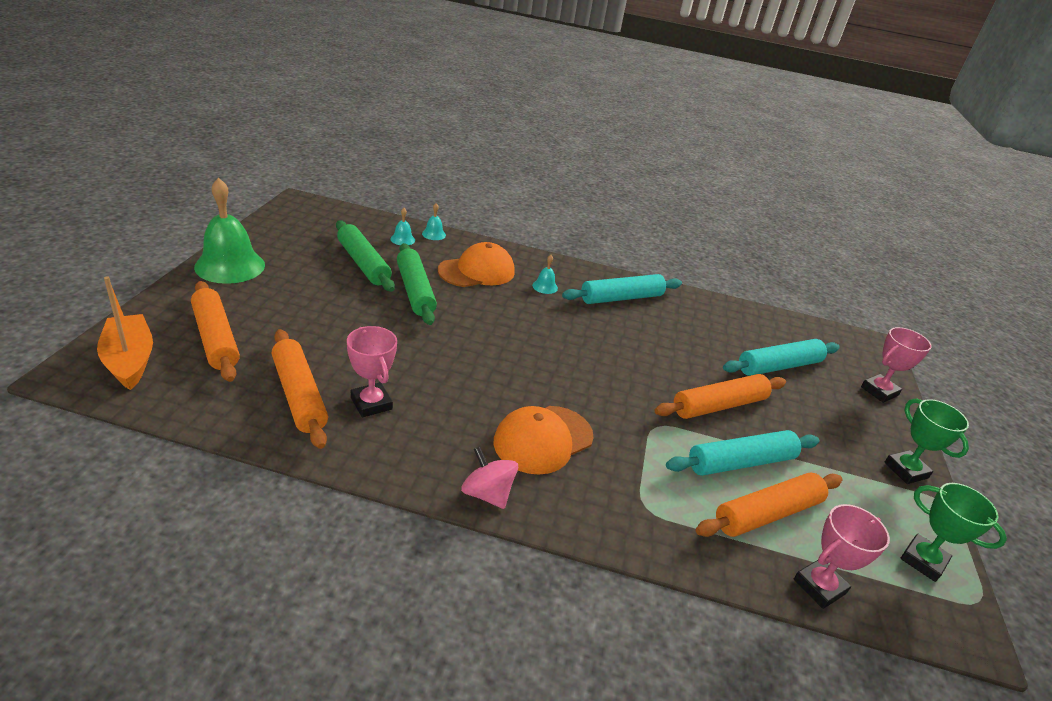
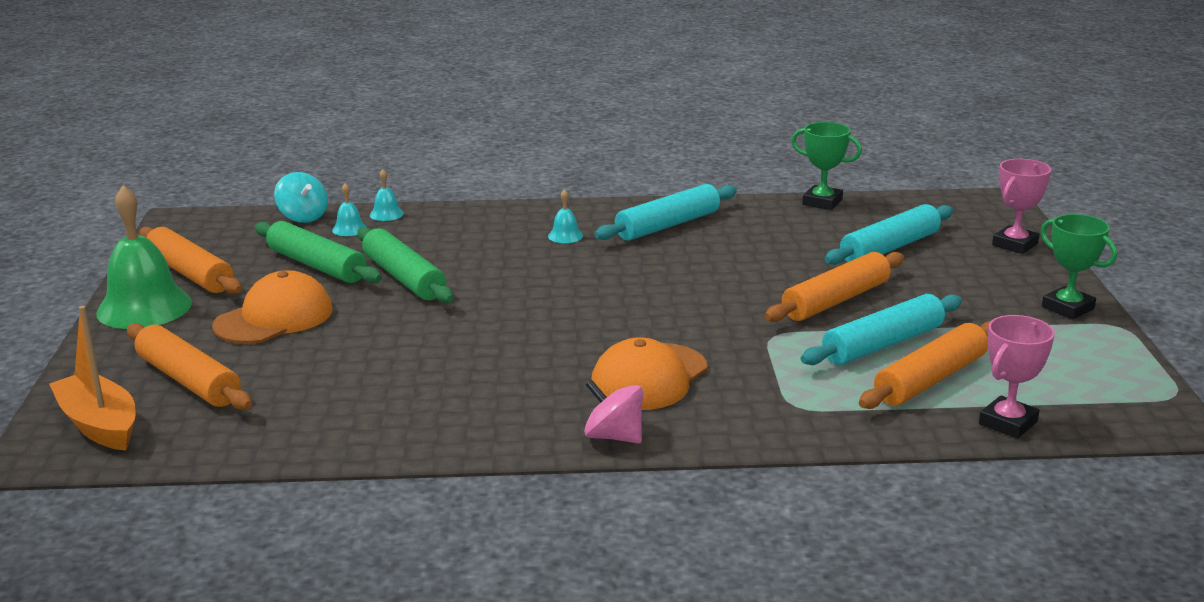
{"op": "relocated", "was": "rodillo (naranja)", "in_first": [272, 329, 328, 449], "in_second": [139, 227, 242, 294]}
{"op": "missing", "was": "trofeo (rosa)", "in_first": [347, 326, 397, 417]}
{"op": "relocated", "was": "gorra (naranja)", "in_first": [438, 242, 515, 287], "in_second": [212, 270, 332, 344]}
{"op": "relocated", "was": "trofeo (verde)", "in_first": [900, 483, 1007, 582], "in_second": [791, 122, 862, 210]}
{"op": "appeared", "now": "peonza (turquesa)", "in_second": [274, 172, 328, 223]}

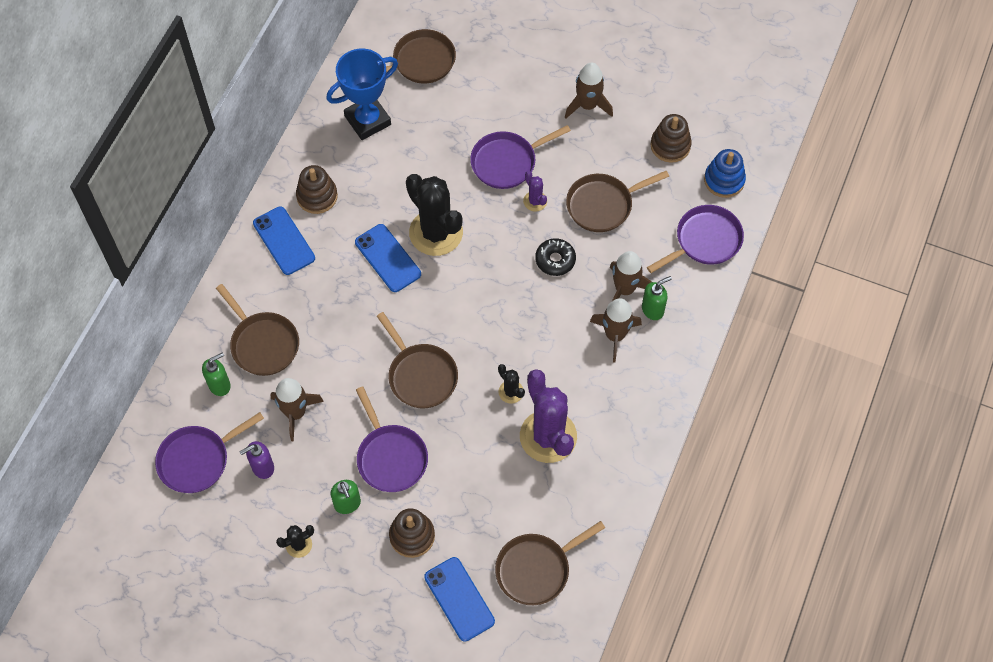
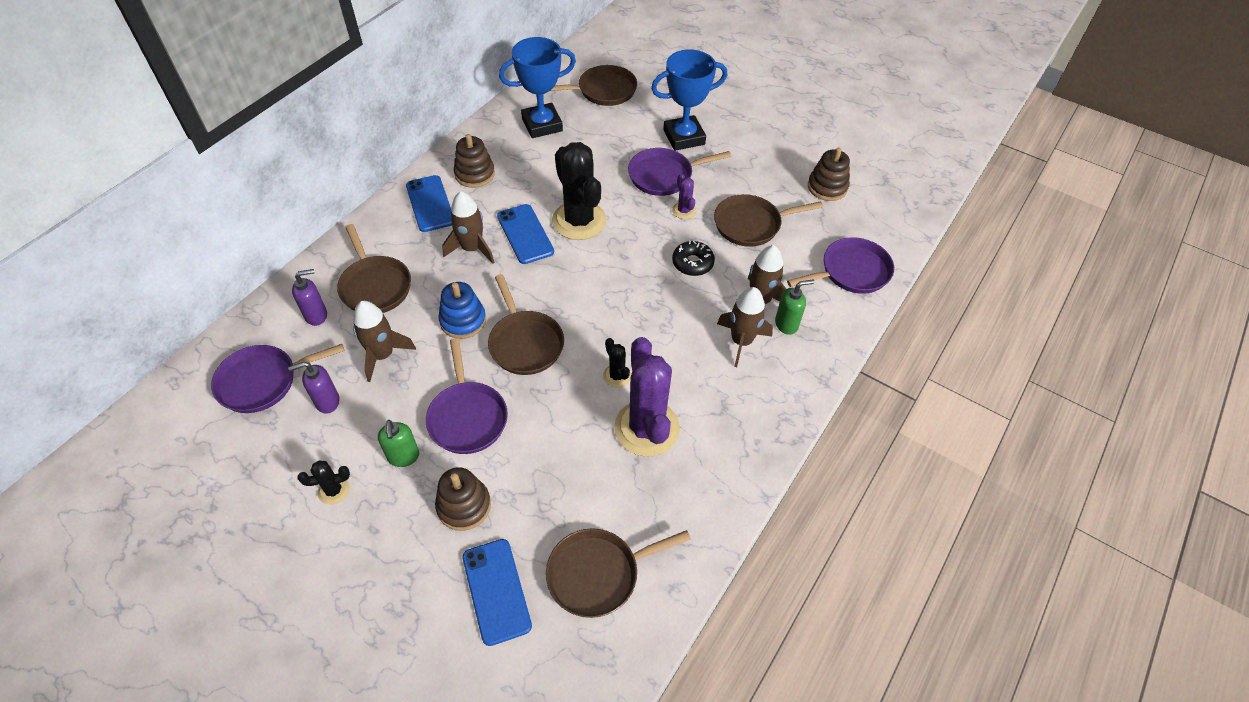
{"op": "colour", "was": "dispensador de jabón (verde)", "now": "dispensador de jabón (morado)", "in_first": [202, 352, 231, 396], "in_second": [292, 269, 327, 326]}
{"op": "relocated", "was": "cohete (marrón)", "in_first": [565, 62, 613, 118], "in_second": [442, 191, 495, 264]}
{"op": "relocated", "was": "juguete apilable (azul)", "in_first": [704, 149, 746, 198], "in_second": [438, 282, 486, 339]}
{"op": "appeared", "now": "trofeo (azul)", "in_second": [651, 49, 727, 151]}

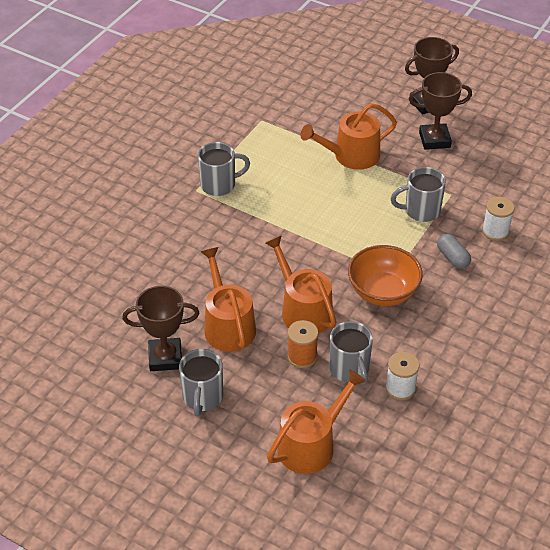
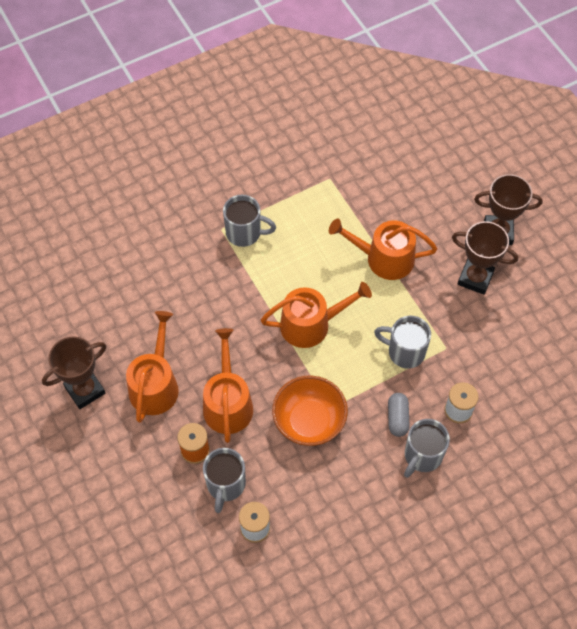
{"op": "spun", "was": "trofeo (marrón)", "in_first": [122, 286, 199, 371], "in_second": [42, 336, 106, 409], "clockwise": -60}
{"op": "relocated", "was": "taza (gris)", "in_first": [179, 349, 223, 417], "in_second": [404, 419, 450, 478]}
{"op": "relocated", "was": "regadera (naranja)", "in_first": [267, 369, 366, 474], "in_second": [261, 282, 372, 348]}

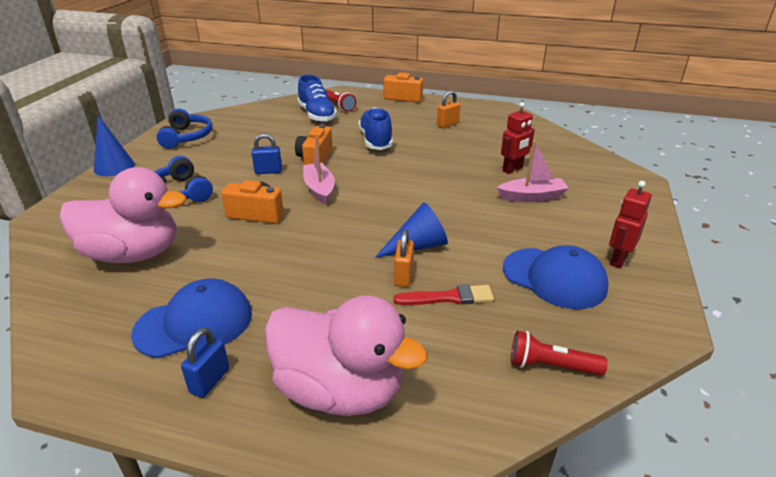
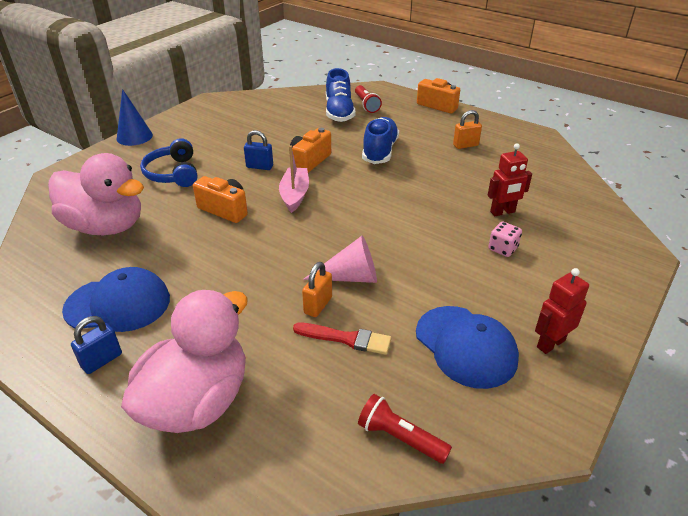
{"op": "missing", "was": "auriculares (azul)", "in_first": [156, 109, 213, 149]}
{"op": "spun", "was": "pato (rosa)", "in_first": [264, 295, 428, 416], "in_second": [121, 290, 248, 433], "clockwise": -105}
{"op": "colour", "was": "cono (azul)", "now": "cono (rosa)", "in_first": [375, 202, 448, 258], "in_second": [303, 236, 377, 283]}
{"op": "exchanged", "was": "barco (rosa)", "now": "dado (rosa)", "in_first": [497, 140, 569, 202], "in_second": [488, 222, 522, 257]}

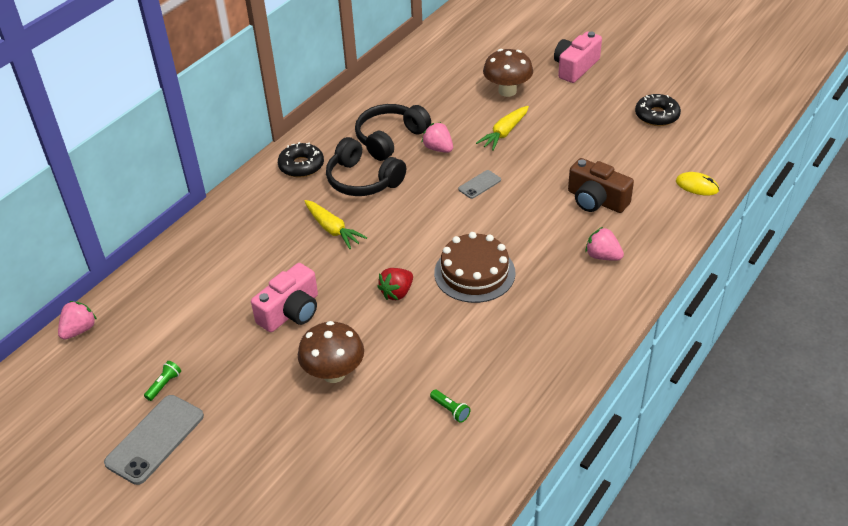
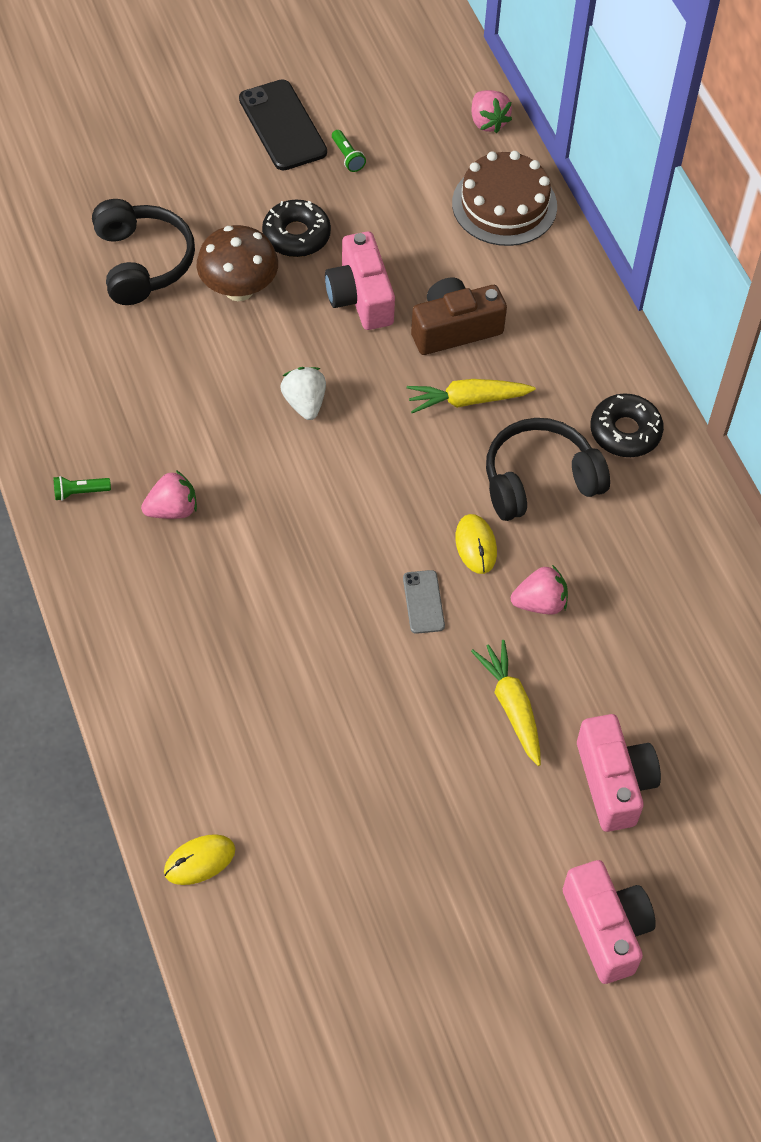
{"op": "colour", "was": "móvil (gris)", "now": "móvil (negro)", "in_first": [104, 395, 204, 485], "in_second": [239, 79, 327, 171]}
{"op": "relocated", "was": "auriculares (negro)", "in_first": [355, 104, 431, 161], "in_second": [92, 199, 195, 305]}
{"op": "colour", "was": "fresa (rojo)", "now": "fresa (blanco)", "in_first": [377, 268, 413, 300], "in_second": [280, 367, 326, 420]}
{"op": "relocated", "was": "lámpara de mano (verde)", "in_first": [430, 390, 470, 423], "in_second": [53, 476, 111, 501]}
{"op": "relocated", "was": "tarta (marrón)", "in_first": [434, 232, 516, 303], "in_second": [452, 151, 557, 246]}
{"op": "exchanged", "was": "seta (marrón)", "now": "cámara (rosa)", "in_first": [483, 49, 533, 97], "in_second": [577, 714, 661, 832]}
{"op": "relocated", "was": "cámara (marrón)", "in_first": [568, 158, 634, 213], "in_second": [411, 278, 507, 355]}
{"op": "relocated", "was": "fresa (rosa)", "in_first": [585, 227, 624, 261], "in_second": [141, 470, 197, 519]}
{"op": "relocated", "was": "rosquilla (negro)", "in_first": [635, 94, 681, 126], "in_second": [262, 200, 331, 257]}
{"op": "appeared", "now": "ratón (amarillo)", "in_second": [455, 514, 497, 574]}

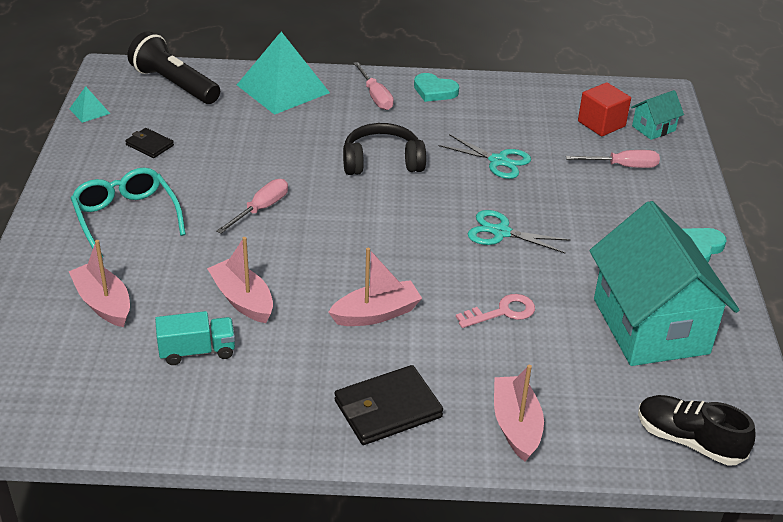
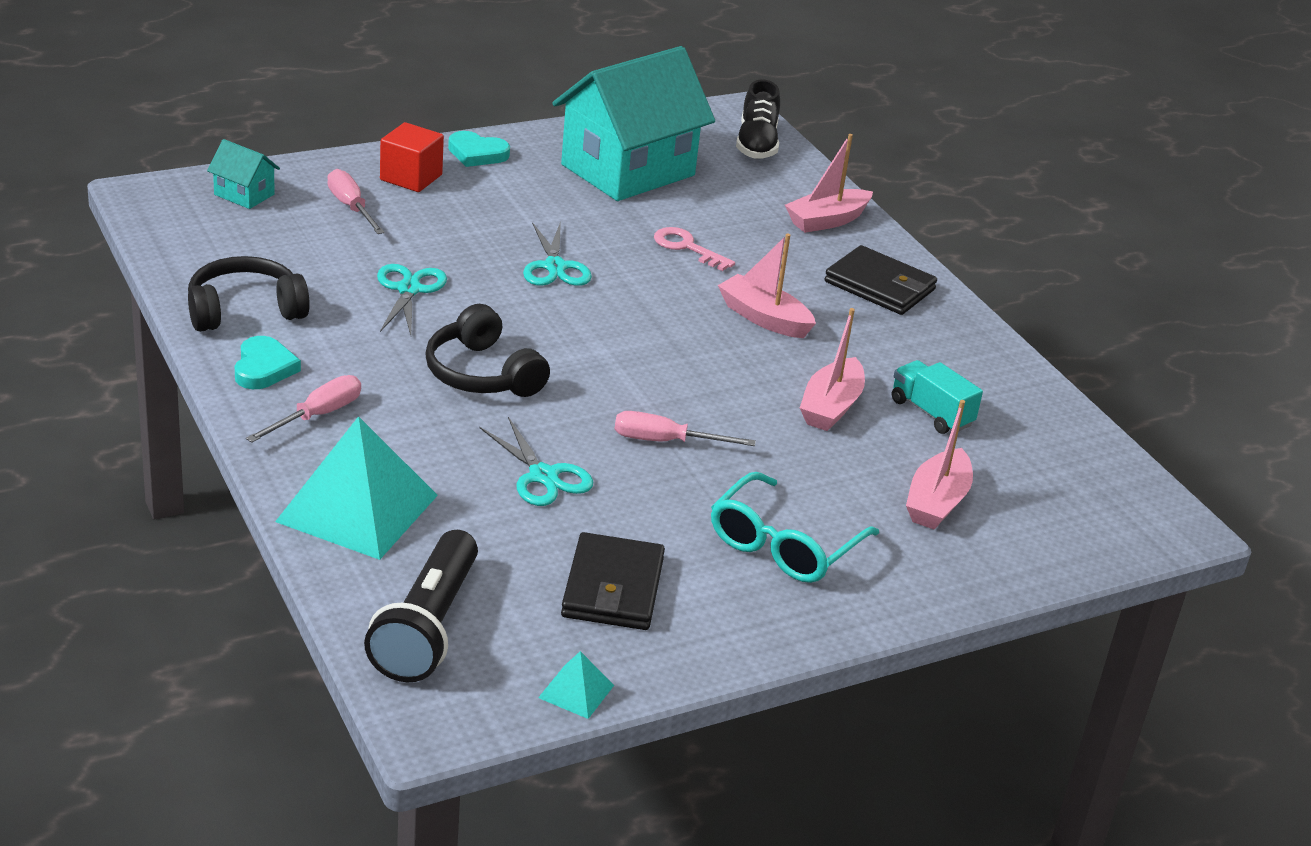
{"op": "size", "was": "cartera (negro)", "in_first": [125, 128, 174, 158], "in_second": [561, 532, 665, 630], "ratio": 1.78}
{"op": "relocated", "was": "cubo (rojo)", "in_first": [578, 82, 631, 137], "in_second": [380, 122, 444, 192]}
{"op": "appeared", "now": "auriculares (negro)", "in_second": [188, 256, 310, 332]}
{"op": "appeared", "now": "tijeras (turquesa)", "in_second": [479, 417, 593, 506]}

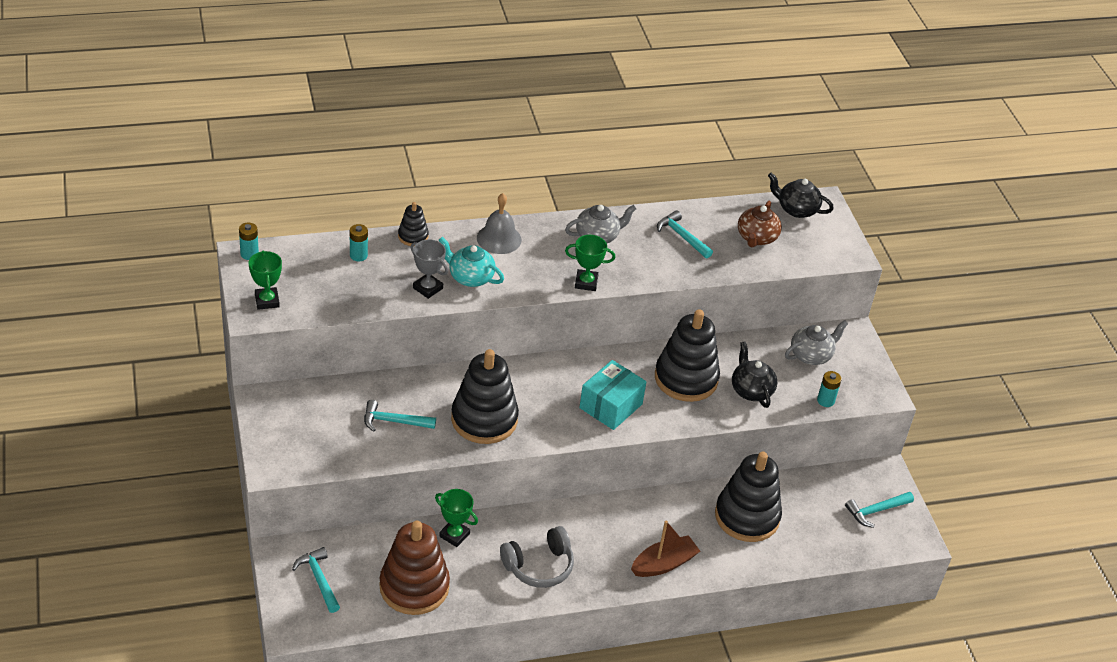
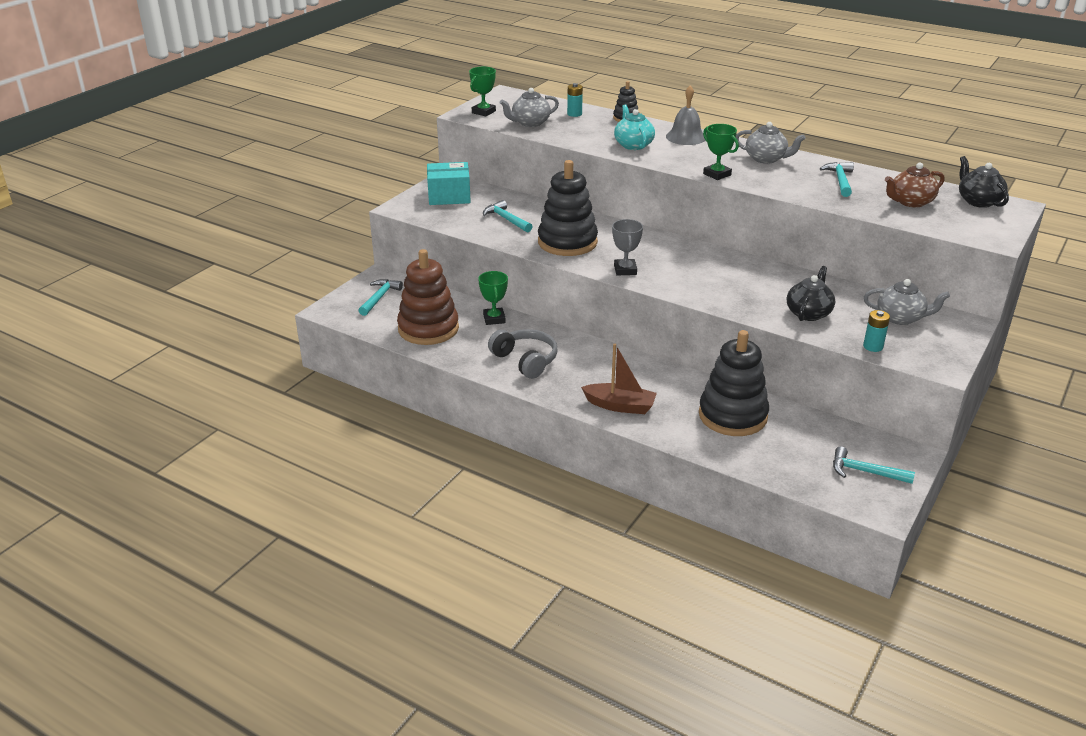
{"op": "missing", "was": "pila (turquesa)", "in_first": [239, 223, 259, 260]}
{"op": "relocated", "was": "trofeo (gris)", "in_first": [411, 240, 448, 299], "in_second": [612, 219, 643, 275]}
{"op": "spun", "was": "auriculares (gris)", "in_first": [500, 526, 574, 588], "in_second": [488, 329, 558, 379], "clockwise": -150}
{"op": "relocated", "was": "caja (turquesa)", "in_first": [579, 360, 647, 430], "in_second": [427, 162, 471, 205]}
{"op": "missing", "was": "juguete apilable (negro)", "in_first": [655, 309, 720, 402]}
{"op": "appeared", "now": "tetera (gris)", "in_second": [500, 88, 559, 127]}

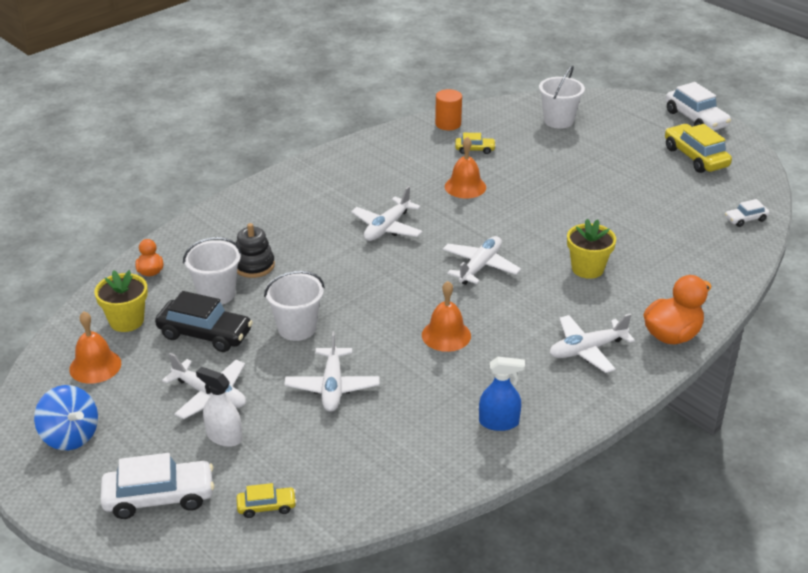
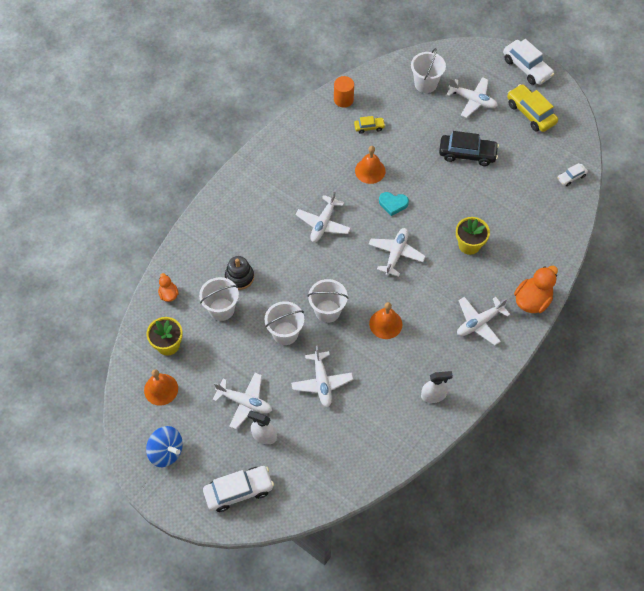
{"op": "relocated", "was": "coche (negro)", "in_first": [155, 291, 253, 352], "in_second": [439, 131, 499, 166]}
{"op": "missing", "was": "coche (amarillo)", "in_first": [236, 483, 297, 518]}
{"op": "colour", "was": "pulverizador (azul)", "now": "pulverizador (blanco)", "in_first": [479, 357, 525, 431], "in_second": [421, 371, 453, 403]}
{"op": "appeared", "now": "balde (blanco)", "in_second": [308, 279, 348, 323]}
{"op": "appeared", "now": "corazón (turquesa)", "in_second": [379, 192, 409, 216]}
{"op": "appeared", "now": "avión (blanco)", "in_second": [446, 77, 498, 118]}

